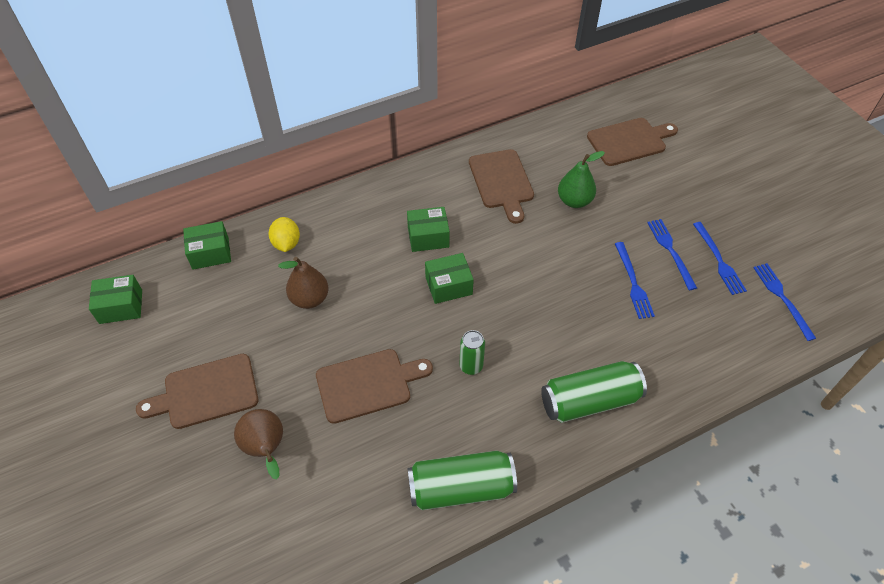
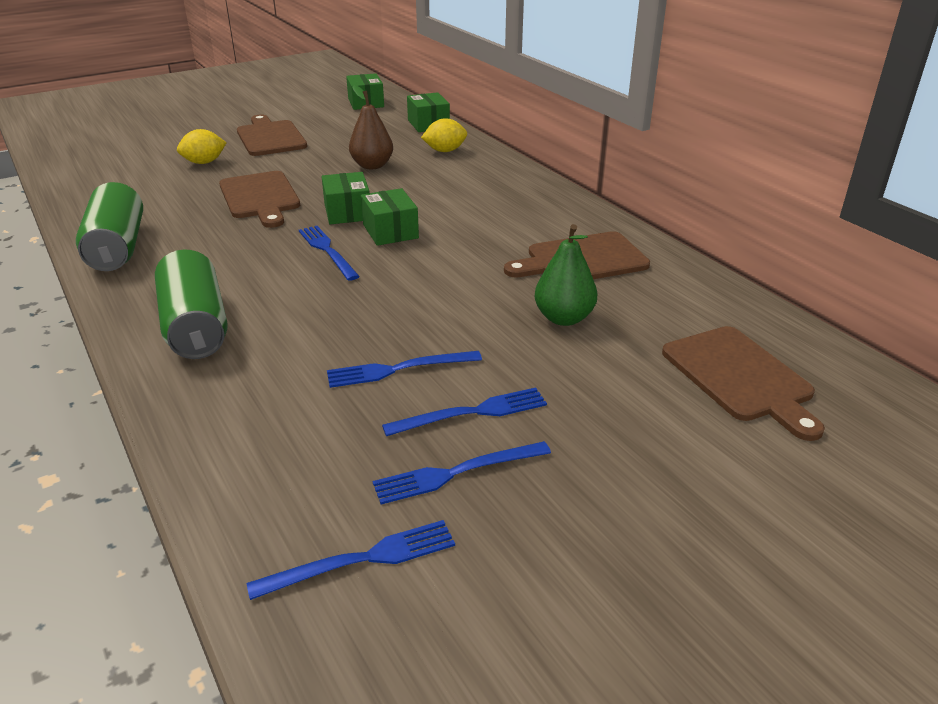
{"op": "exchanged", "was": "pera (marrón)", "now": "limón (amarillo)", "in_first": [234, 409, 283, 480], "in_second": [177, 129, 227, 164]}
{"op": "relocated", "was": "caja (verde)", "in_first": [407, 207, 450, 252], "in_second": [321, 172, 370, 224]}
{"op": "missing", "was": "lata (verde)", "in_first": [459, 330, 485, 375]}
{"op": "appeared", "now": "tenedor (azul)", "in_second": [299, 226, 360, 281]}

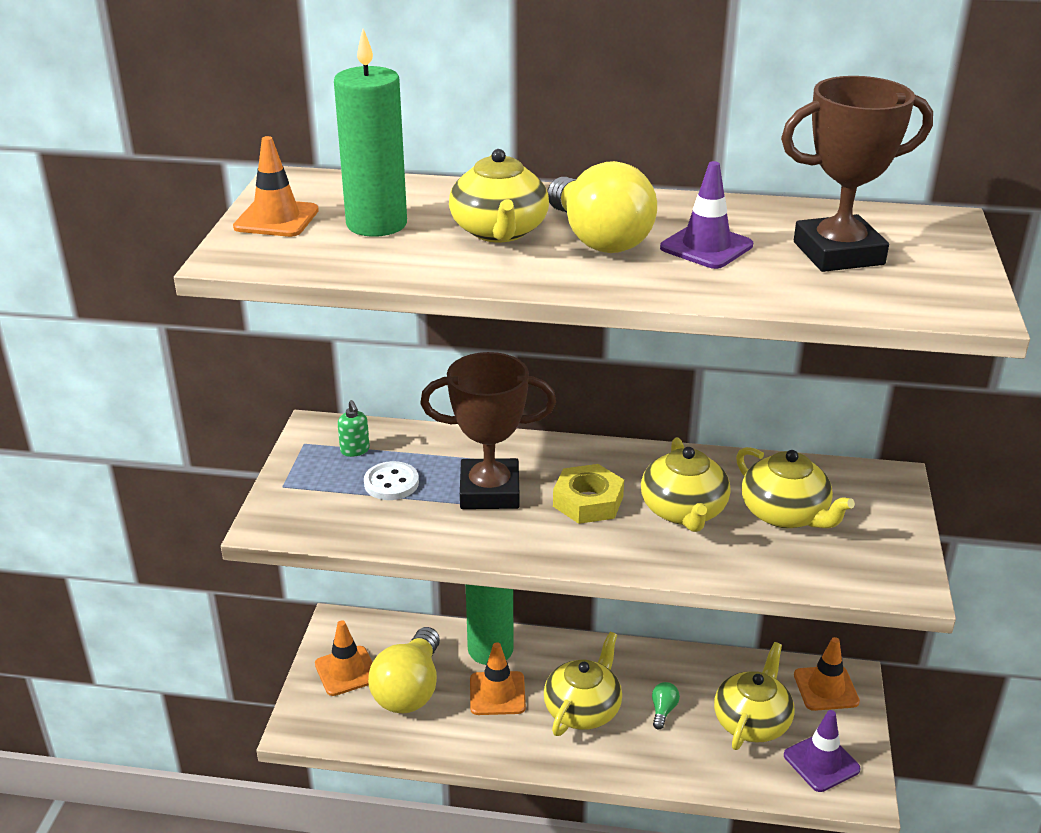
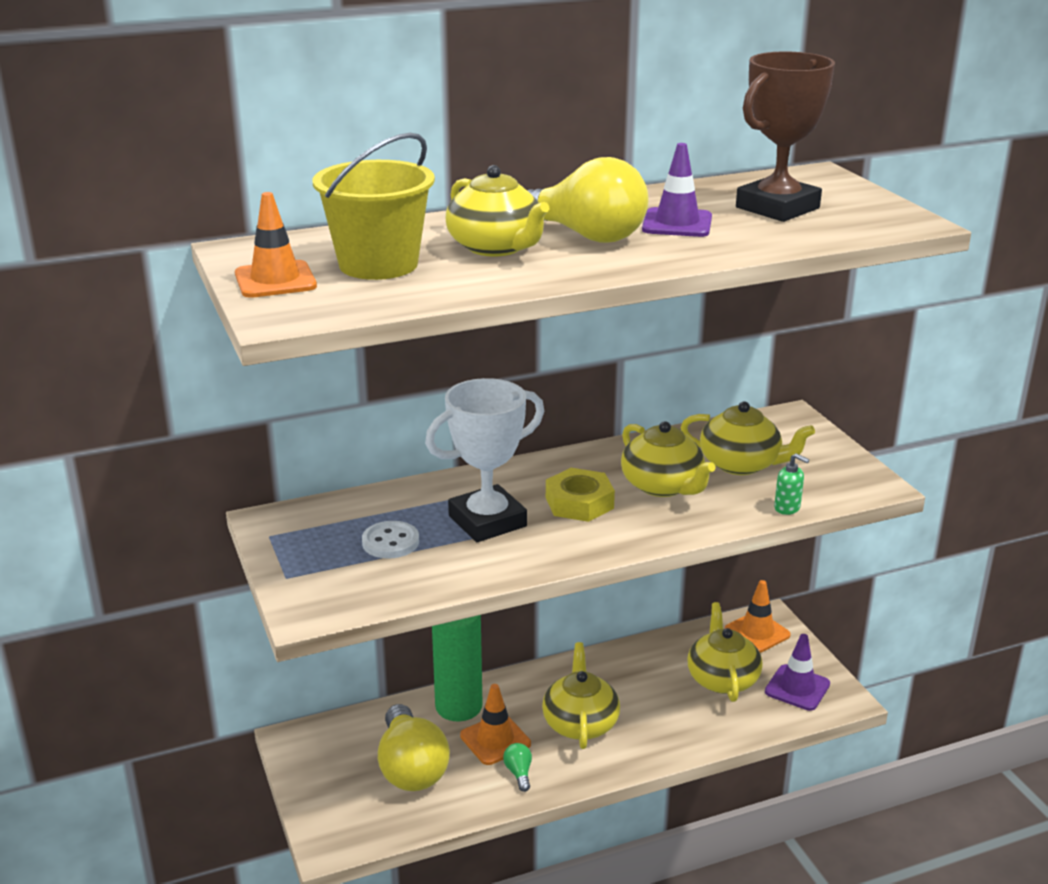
{"op": "missing", "was": "cono de tráfico (naranja)", "in_first": [315, 620, 373, 696]}
{"op": "exchanged", "was": "vela (verde)", "now": "balde (amarillo)", "in_first": [334, 29, 407, 237], "in_second": [313, 133, 435, 280]}
{"op": "relocated", "was": "dispensador de jabón (verde)", "in_first": [338, 400, 370, 457], "in_second": [774, 453, 809, 515]}
{"op": "colour", "was": "trofeo (marrón)", "now": "trofeo (blanco)", "in_first": [420, 352, 556, 509], "in_second": [425, 378, 544, 542]}
{"op": "relocated", "was": "bombilla (verde)", "in_first": [652, 682, 680, 729], "in_second": [503, 743, 532, 792]}

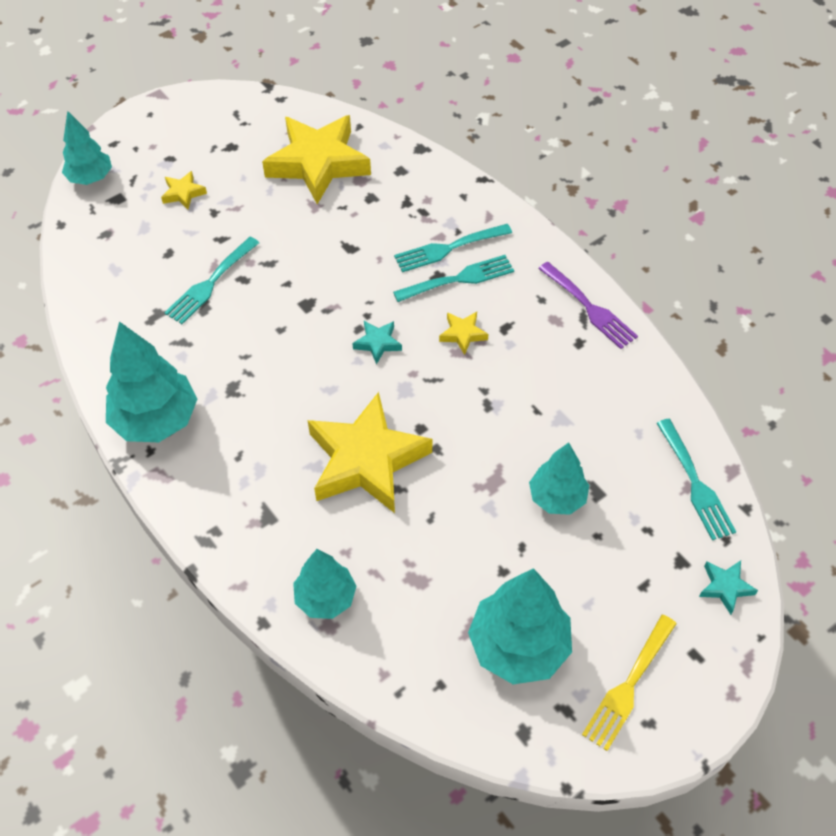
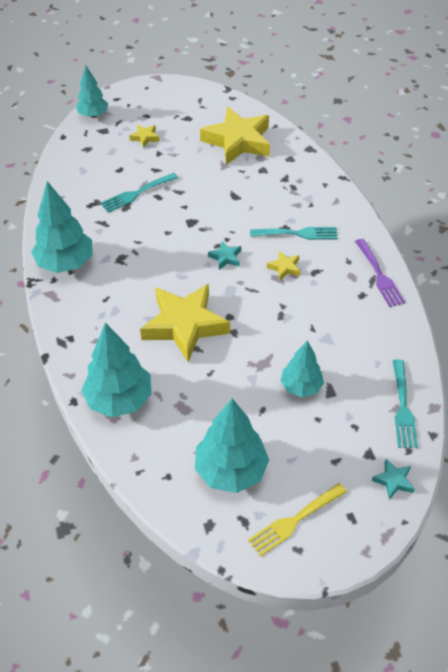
{"op": "size", "was": "árbol (turquesa)", "in_first": [293, 549, 357, 619], "in_second": [81, 323, 152, 417], "ratio": 1.59}
{"op": "missing", "was": "tenedor (turquesa)", "in_first": [394, 224, 512, 272]}

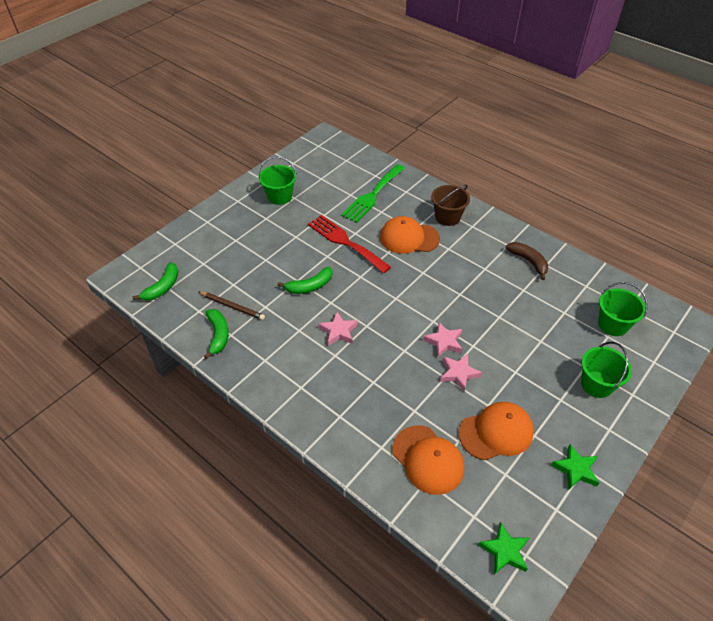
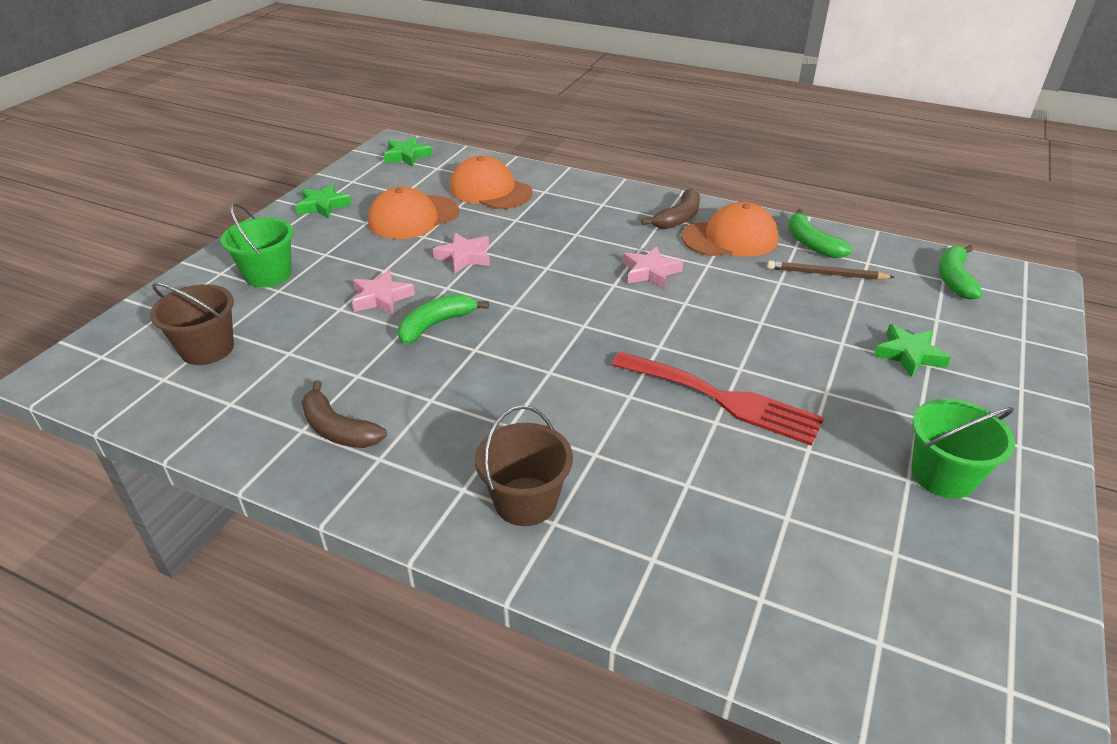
{"op": "relocated", "was": "plátano (verde)", "in_first": [278, 267, 332, 294], "in_second": [398, 294, 489, 344]}
{"op": "missing", "was": "tenedor (verde)", "in_first": [341, 164, 405, 223]}
{"op": "relocated", "was": "gorra (naranja)", "in_first": [380, 216, 440, 254], "in_second": [681, 202, 778, 257]}
{"op": "relocated", "was": "estrella (rosa)", "in_first": [423, 322, 462, 358], "in_second": [352, 270, 415, 315]}
{"op": "colour", "was": "balde (verde)", "now": "balde (marrón)", "in_first": [598, 282, 648, 336], "in_second": [150, 282, 234, 365]}
{"op": "appeared", "now": "plátano (marrón)", "in_second": [641, 188, 700, 229]}
{"op": "appeared", "now": "estrella (verde)", "in_second": [874, 324, 951, 377]}

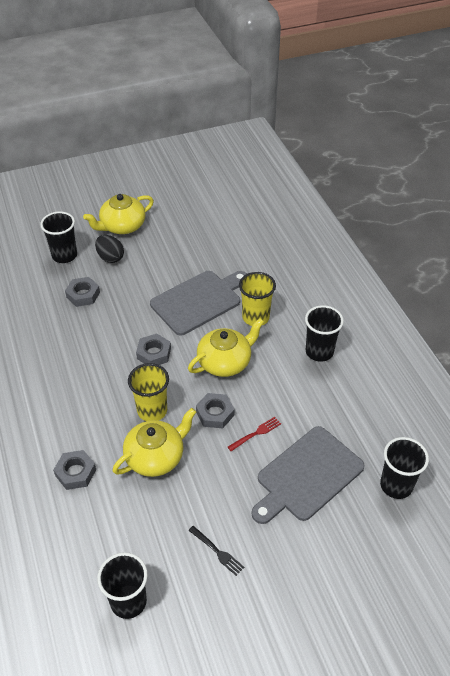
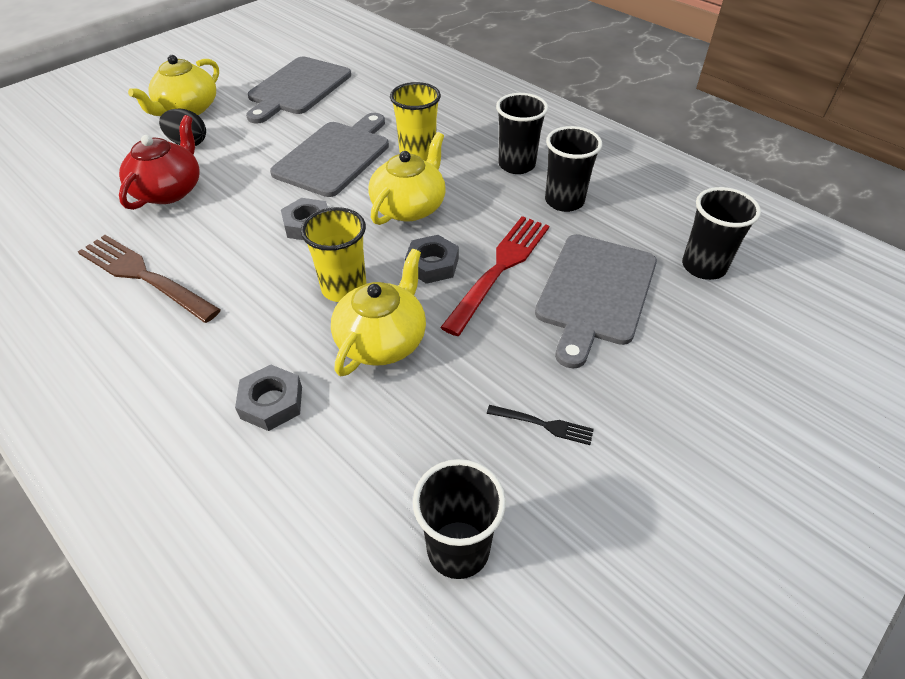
{"op": "relocated", "was": "vaso (negro)", "in_first": [40, 211, 77, 263], "in_second": [545, 126, 602, 212]}
{"op": "exchanged", "was": "tuerca (gris)", "now": "tetera (rojo)", "in_first": [65, 277, 100, 307], "in_second": [119, 115, 200, 210]}
{"op": "size", "was": "tenedor (rojo)", "in_first": [228, 417, 281, 451], "in_second": [440, 216, 549, 336], "ratio": 2.13}
{"op": "appeared", "now": "tenedor (marrón)", "in_second": [78, 235, 221, 323]}
{"op": "appeared", "now": "tabla de cortar (gris)", "in_second": [246, 57, 351, 124]}

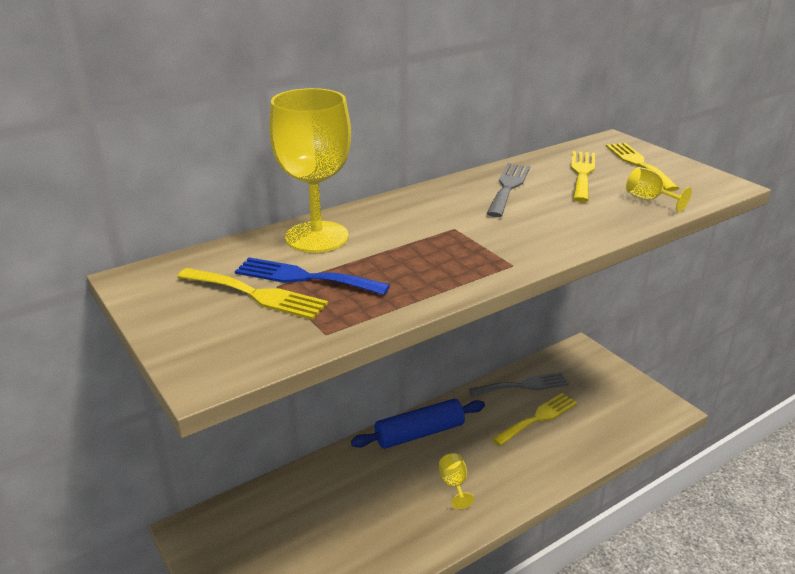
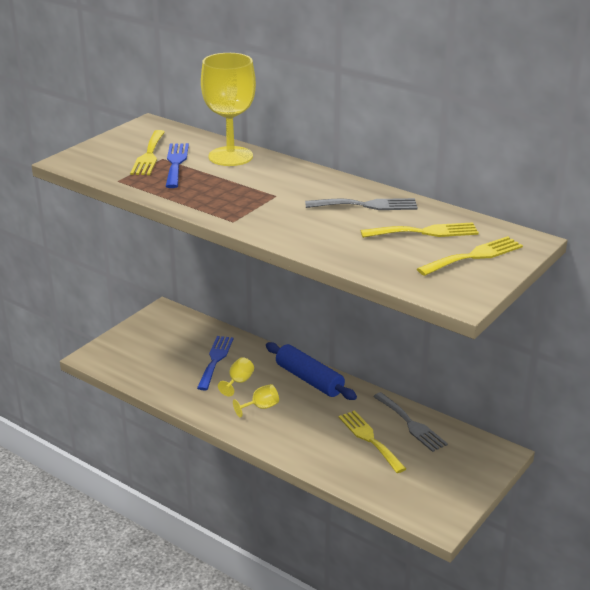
{"op": "spun", "was": "tenedor (amarillo)", "in_first": [492, 393, 577, 446], "in_second": [339, 410, 406, 473], "clockwise": -150}
{"op": "relocated", "was": "copa (amarillo)", "in_first": [626, 167, 692, 212], "in_second": [218, 357, 254, 396]}
{"op": "appeared", "now": "tenedor (azul)", "in_second": [197, 336, 234, 391]}

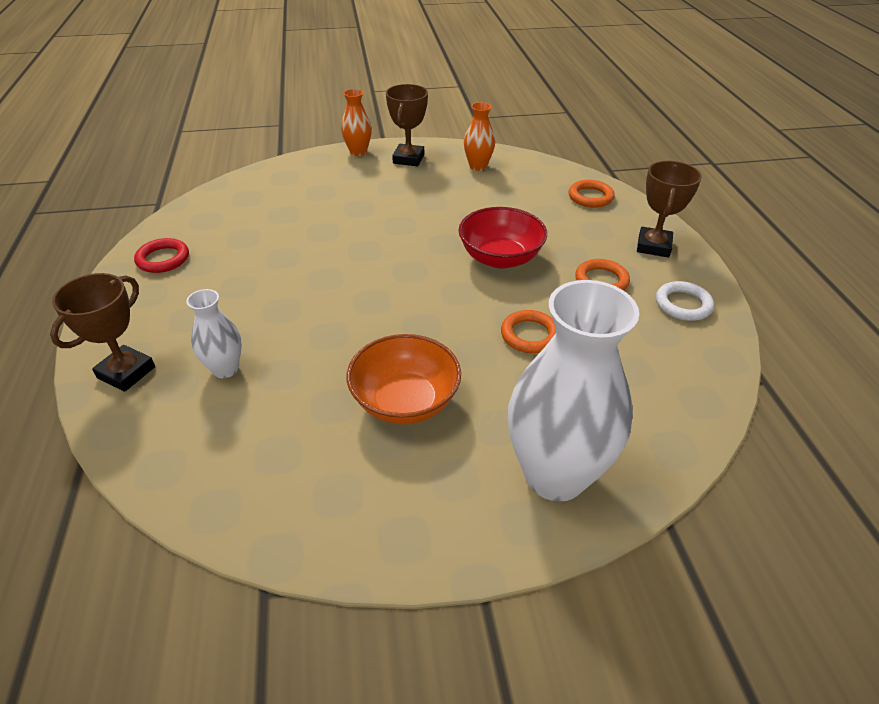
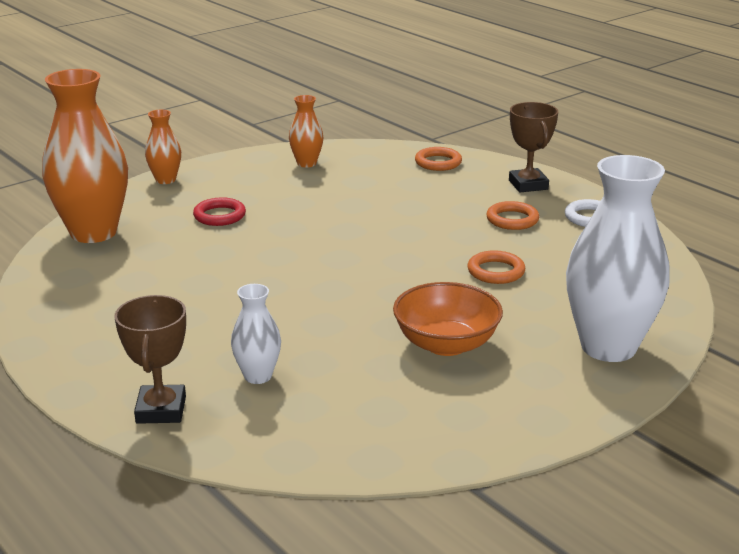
{"op": "relocated", "was": "anillo (rojo)", "in_first": [134, 238, 189, 273], "in_second": [193, 197, 246, 226]}
{"op": "missing", "was": "trofeo (marrón)", "in_first": [386, 84, 428, 166]}
{"op": "missing", "was": "cuenco (rojo)", "in_first": [459, 207, 547, 269]}
{"op": "appeared", "now": "florero (naranja)", "in_second": [42, 69, 128, 243]}

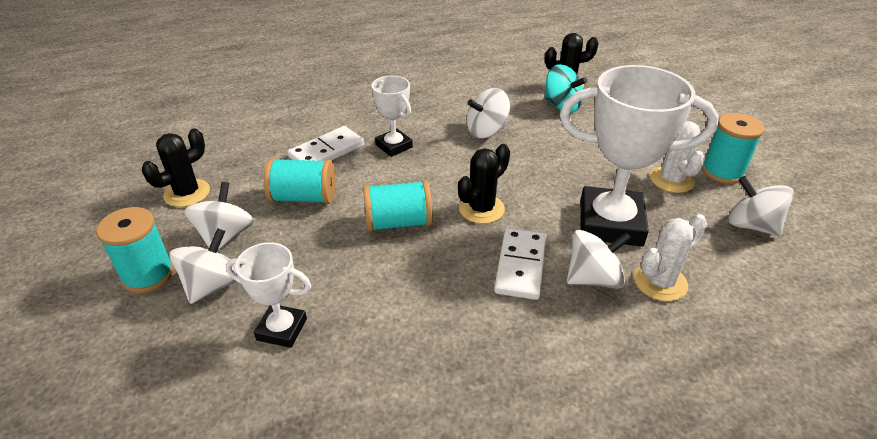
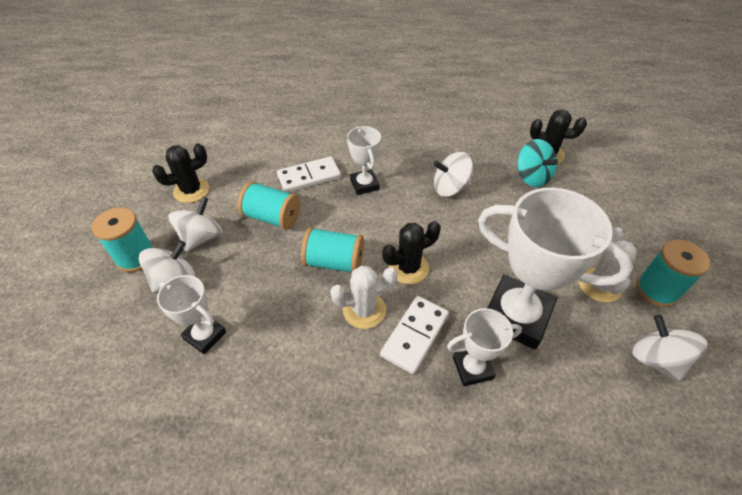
{"op": "exchanged", "was": "peonza (blanco)", "now": "trofeo (blanco)", "in_first": [567, 230, 632, 289], "in_second": [447, 308, 522, 386]}
{"op": "relocated", "was": "cactus (blanco)", "in_first": [634, 214, 707, 301], "in_second": [330, 266, 398, 329]}

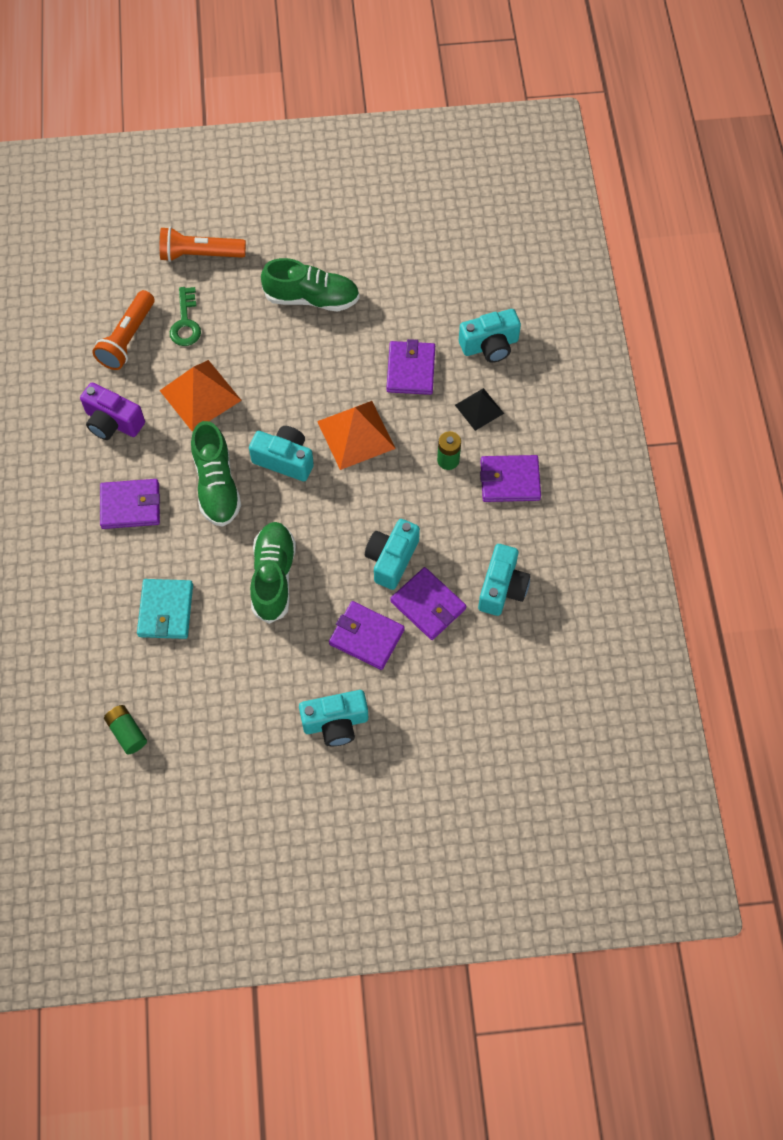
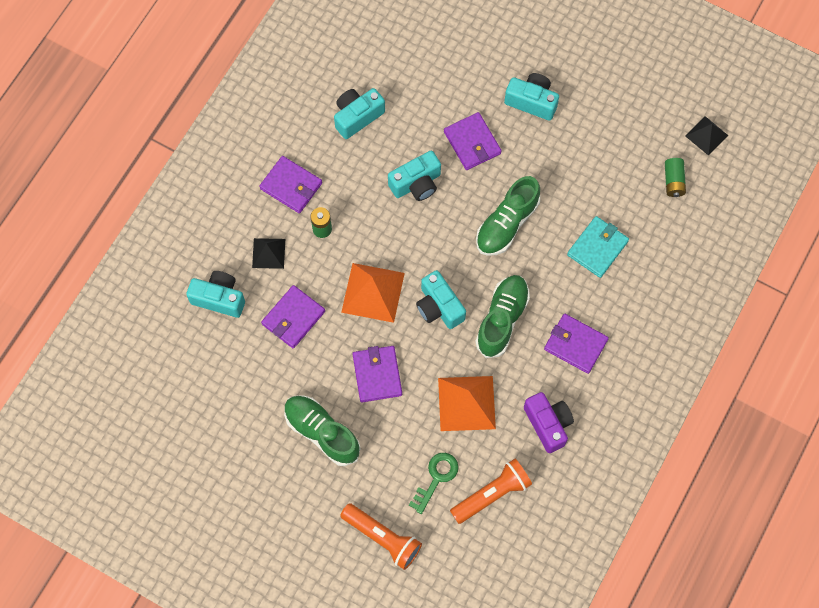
{"op": "relocated", "was": "cartera (morado)", "in_first": [390, 567, 466, 640], "in_second": [353, 346, 402, 402]}
{"op": "appeared", "now": "pirámide (negro)", "in_second": [686, 116, 729, 156]}

